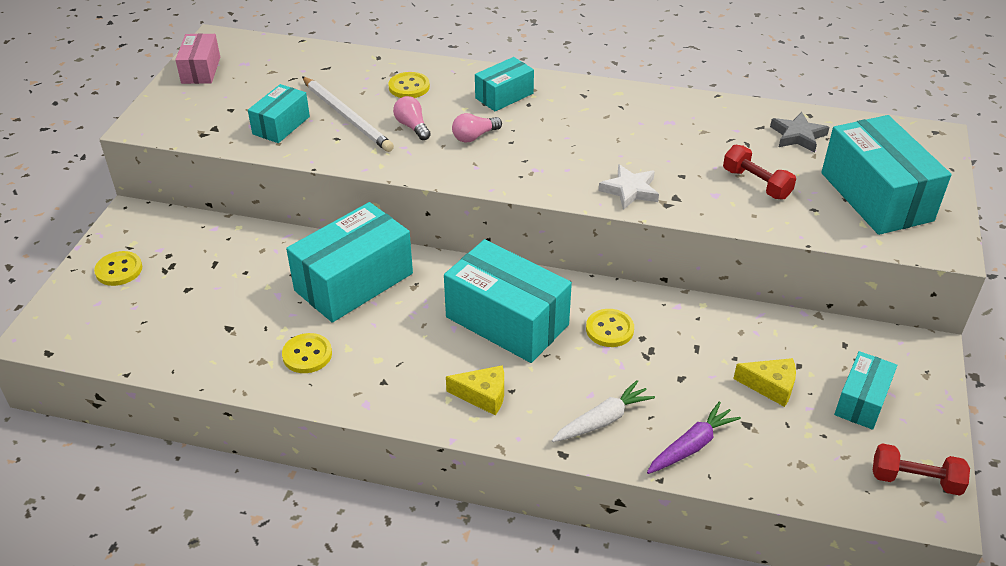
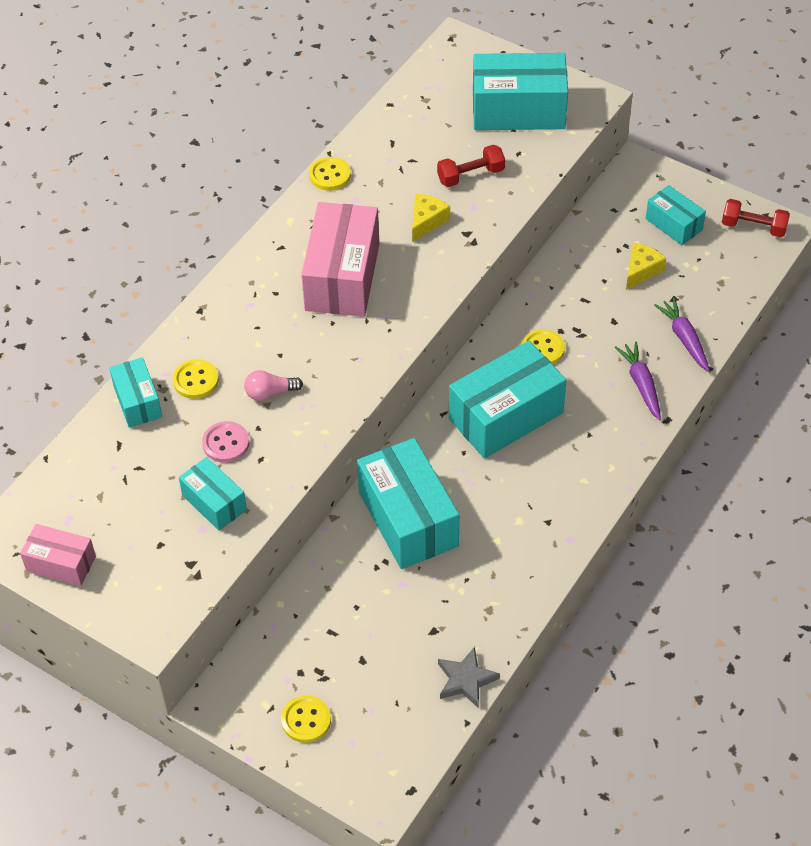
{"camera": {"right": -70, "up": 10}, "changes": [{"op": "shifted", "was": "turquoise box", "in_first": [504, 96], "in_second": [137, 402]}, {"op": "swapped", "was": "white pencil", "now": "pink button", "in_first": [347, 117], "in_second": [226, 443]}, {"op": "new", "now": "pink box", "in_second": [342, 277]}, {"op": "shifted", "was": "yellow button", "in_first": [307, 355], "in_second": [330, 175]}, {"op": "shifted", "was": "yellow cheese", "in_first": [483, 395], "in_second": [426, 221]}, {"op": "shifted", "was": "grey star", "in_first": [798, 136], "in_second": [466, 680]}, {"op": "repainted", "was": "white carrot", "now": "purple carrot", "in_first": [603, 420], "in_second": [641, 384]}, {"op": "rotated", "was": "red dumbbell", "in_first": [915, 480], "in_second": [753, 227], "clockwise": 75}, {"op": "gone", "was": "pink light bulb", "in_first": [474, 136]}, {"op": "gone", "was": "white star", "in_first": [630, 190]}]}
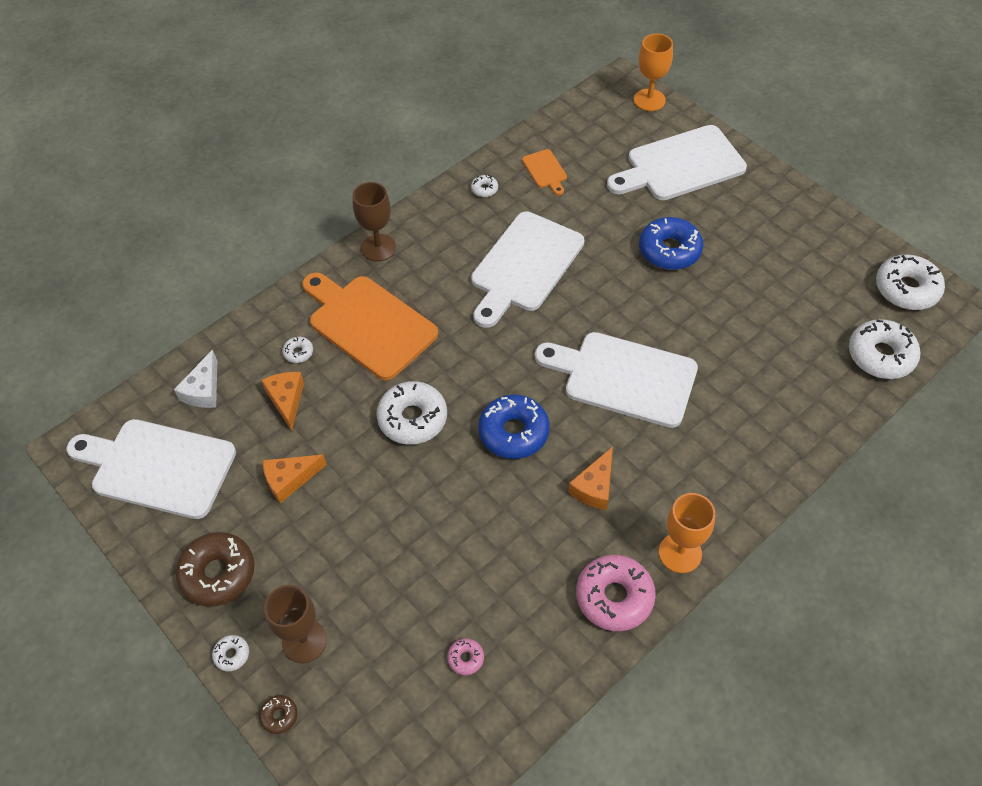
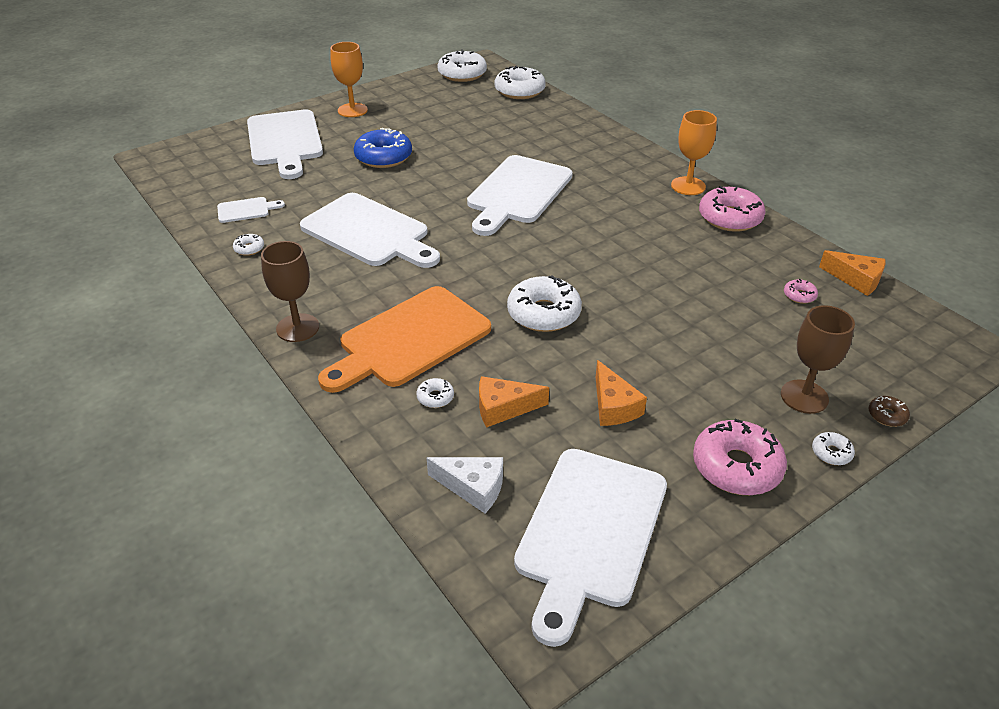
{"camera": {"right": -85, "up": -15}, "changes": [{"op": "repainted", "was": "orange cutting board", "now": "white cutting board", "in_first": [545, 171], "in_second": [246, 210]}, {"op": "shifted", "was": "orange goblet", "in_first": [649, 100], "in_second": [352, 110]}, {"op": "repainted", "was": "brown donut", "now": "pink donut", "in_first": [218, 573], "in_second": [736, 467]}, {"op": "shifted", "was": "orange cheese", "in_first": [595, 487], "in_second": [856, 279]}, {"op": "gone", "was": "blue donut", "in_first": [513, 432]}]}
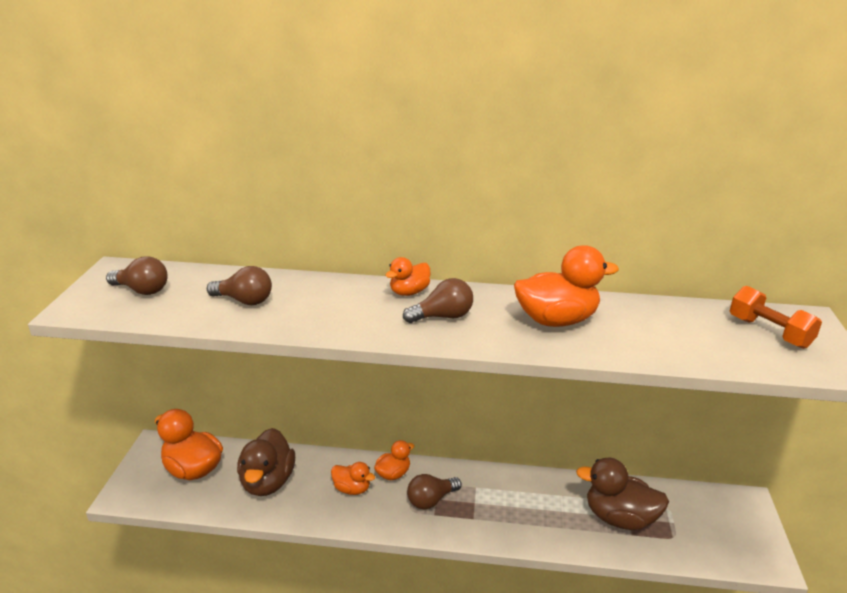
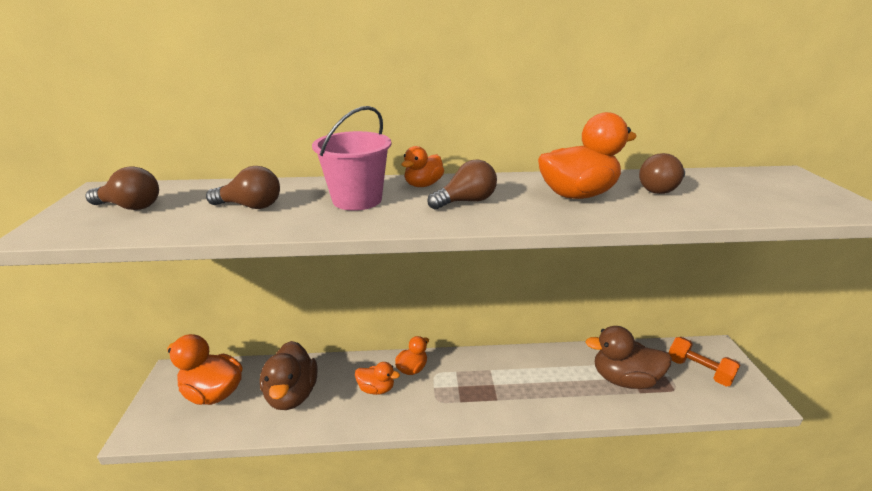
{"camera": {"right": -10, "up": 0}, "changes": [{"op": "new", "now": "pink bucket", "in_second": [357, 200]}, {"op": "shifted", "was": "brown light bulb", "in_first": [431, 500], "in_second": [660, 189]}, {"op": "shifted", "was": "orange dumbbell", "in_first": [769, 332], "in_second": [698, 370]}]}
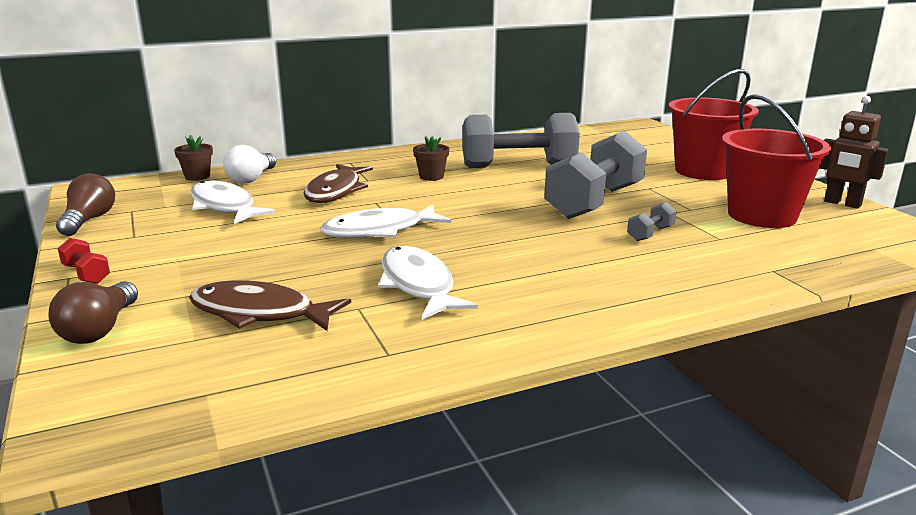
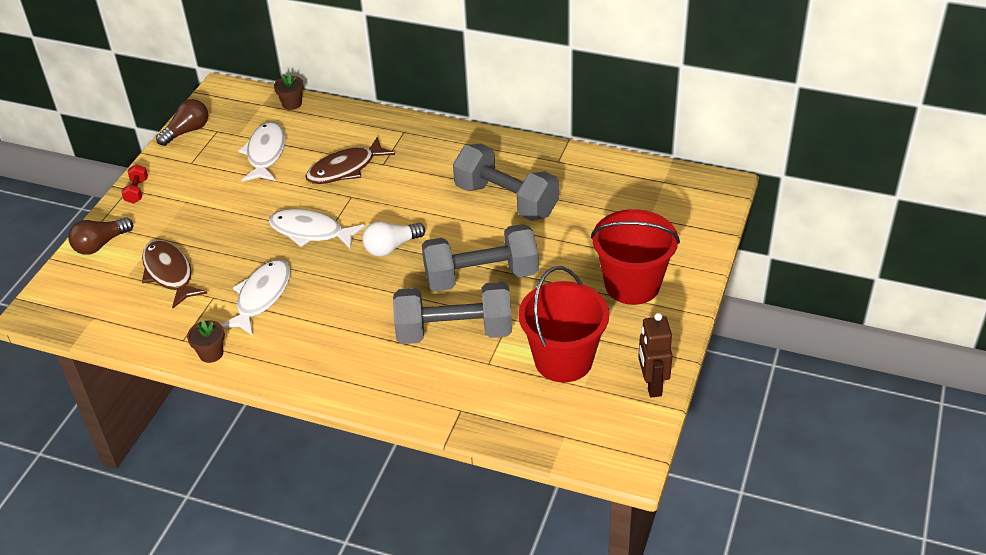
{"camera": {"right": 45, "up": 20}, "changes": [{"op": "shifted", "was": "brown flower pot", "in_first": [431, 176], "in_second": [211, 353]}, {"op": "shifted", "was": "white light bulb", "in_first": [251, 178], "in_second": [391, 247]}, {"op": "scaled", "was": "grey dumbbell", "in_first": [650, 234], "in_second": [454, 331], "ratio": 2.46}]}
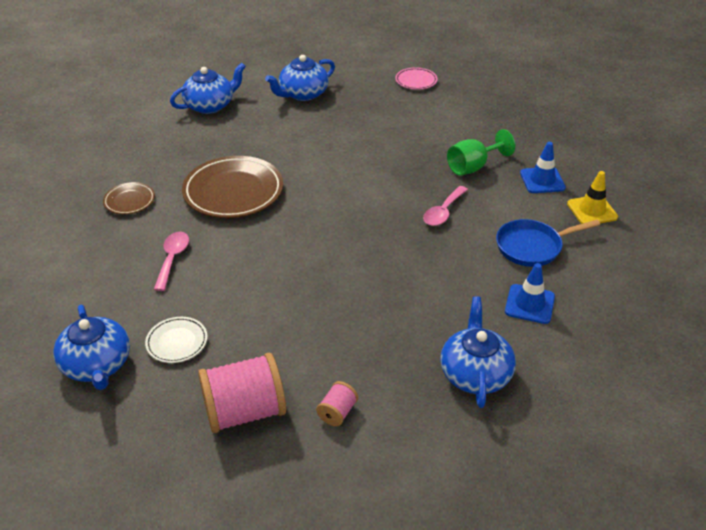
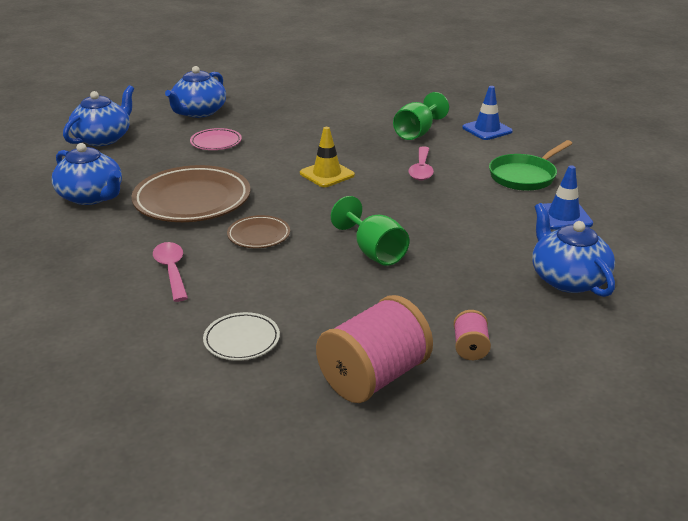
{"camera": {"right": -25, "up": -10}, "changes": [{"op": "shifted", "was": "blue teapot", "in_first": [97, 365], "in_second": [92, 196]}, {"op": "shifted", "was": "pink plate", "in_first": [416, 81], "in_second": [216, 142]}, {"op": "shifted", "was": "brown plate", "in_first": [129, 201], "in_second": [259, 235]}, {"op": "shifted", "was": "yellow traffic cone", "in_first": [592, 210], "in_second": [327, 174]}, {"op": "new", "now": "green goblet", "in_second": [374, 252]}, {"op": "repainted", "was": "blue pan", "now": "green pan", "in_first": [532, 247], "in_second": [525, 176]}]}
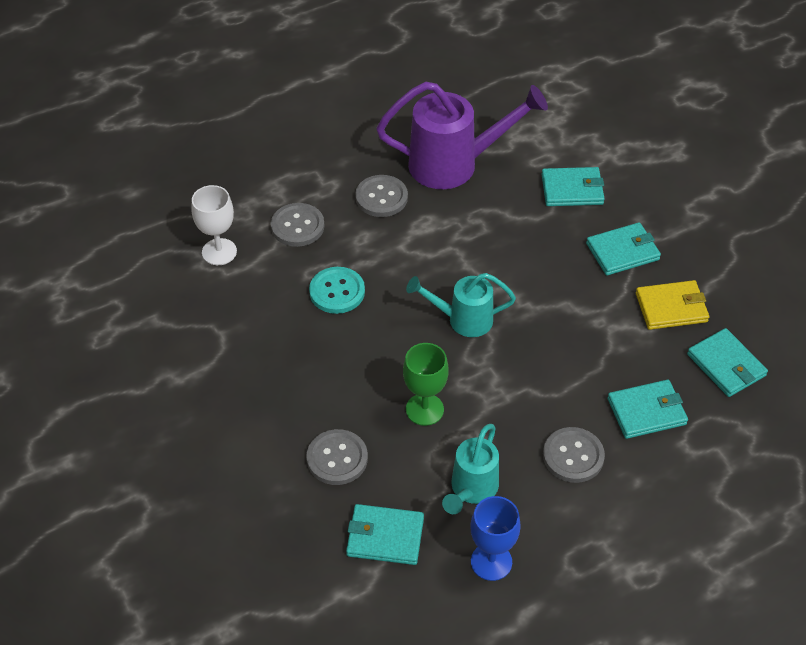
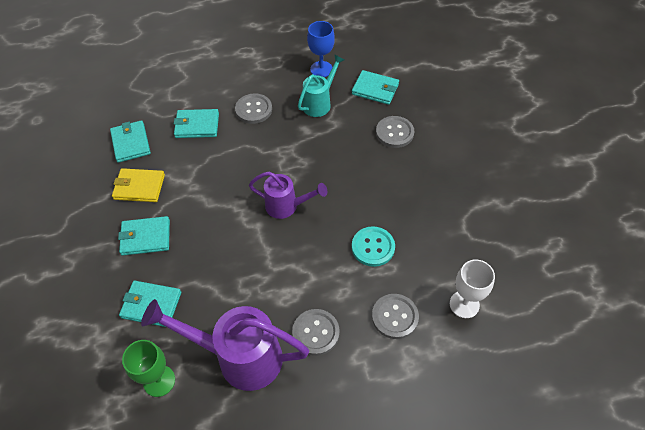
{"camera": {"right": -165, "up": 5}, "changes": [{"op": "shifted", "was": "green goblet", "in_first": [424, 409], "in_second": [159, 381]}, {"op": "repainted", "was": "turquoise watering can", "now": "purple watering can", "in_first": [463, 320], "in_second": [286, 206]}]}
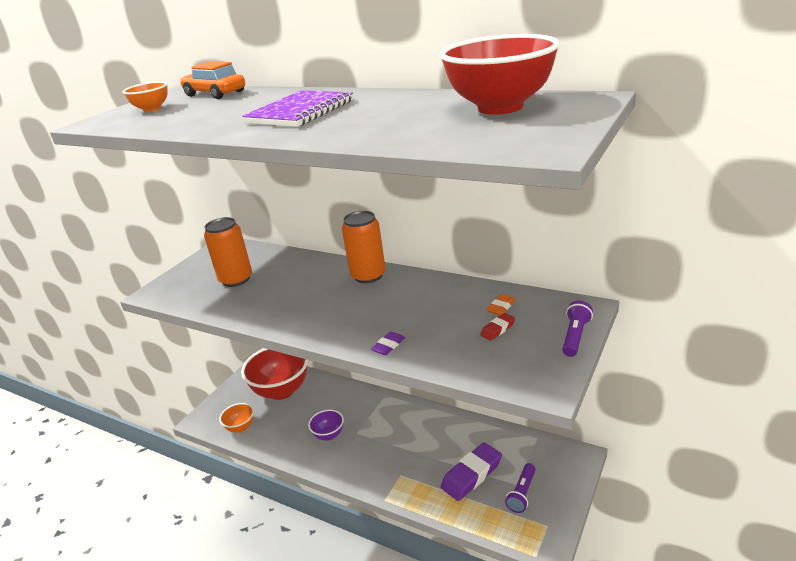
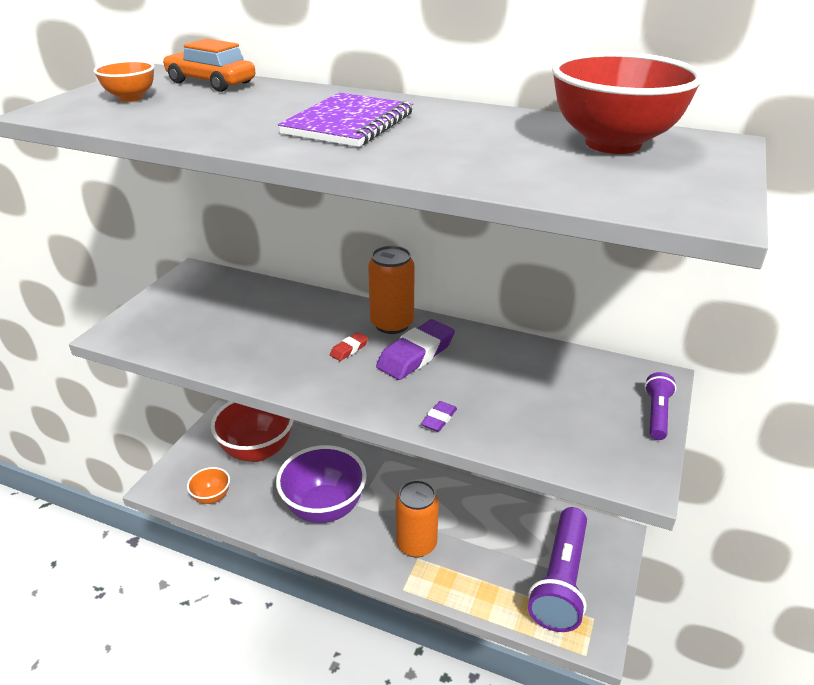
{"camera": {"right": -10, "up": 5}, "changes": [{"op": "scaled", "was": "purple bowl", "in_first": [329, 435], "in_second": [324, 508], "ratio": 2.06}, {"op": "shifted", "was": "red eraser", "in_first": [498, 329], "in_second": [349, 349]}, {"op": "shifted", "was": "purple eraser", "in_first": [472, 475], "in_second": [416, 355]}, {"op": "shifted", "was": "orange can", "in_first": [236, 279], "in_second": [416, 544]}, {"op": "scaled", "was": "purple flashlight", "in_first": [522, 493], "in_second": [560, 580], "ratio": 2.12}, {"op": "gone", "was": "orange eraser", "in_first": [501, 307]}]}
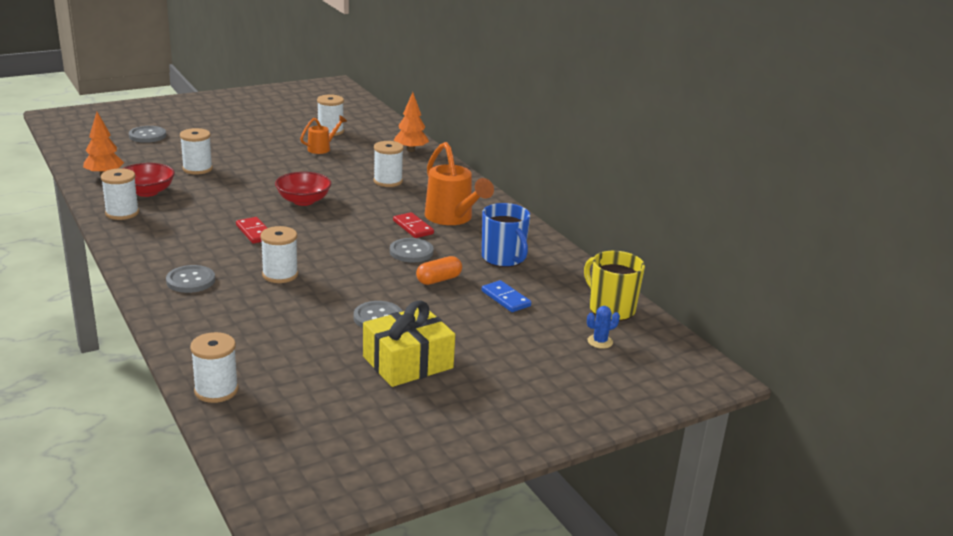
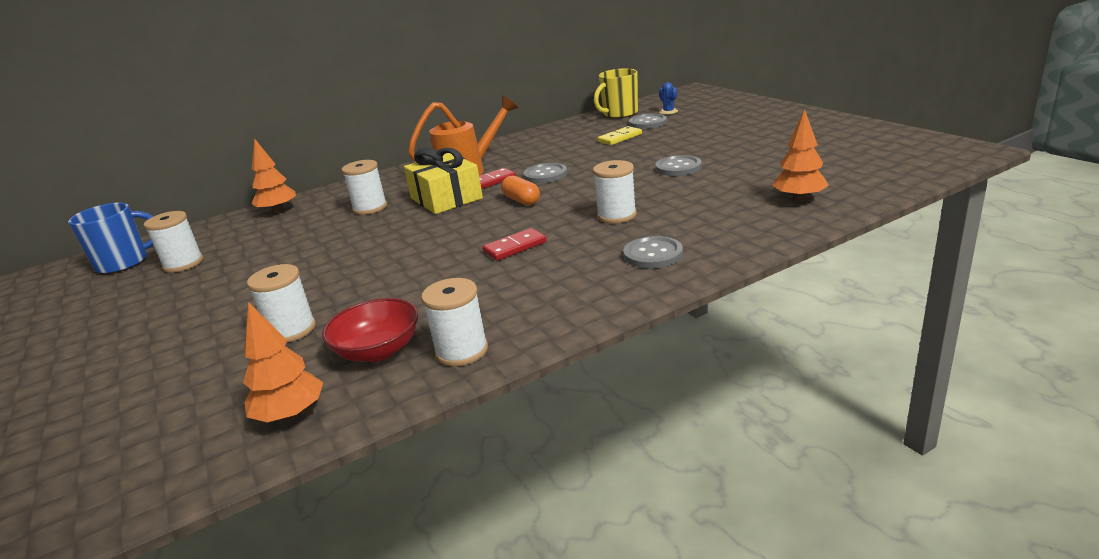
{"camera": {"right": -85, "up": 0}, "changes": [{"op": "shifted", "was": "blue mug", "in_first": [503, 258], "in_second": [124, 263]}, {"op": "shifted", "was": "yellow gift", "in_first": [408, 362], "in_second": [446, 198]}, {"op": "shifted", "was": "orange capsule", "in_first": [438, 280], "in_second": [521, 200]}, {"op": "repainted", "was": "blue domino", "now": "yellow domino", "in_first": [506, 298], "in_second": [620, 138]}, {"op": "shifted", "was": "grey button", "in_first": [147, 136], "in_second": [647, 123]}, {"op": "new", "now": "orange tree", "in_second": [799, 199]}, {"op": "gone", "was": "white spool", "in_first": [216, 390]}, {"op": "gone", "was": "red bowl", "in_first": [303, 201]}, {"op": "gone", "was": "orange watering can", "in_first": [322, 148]}]}
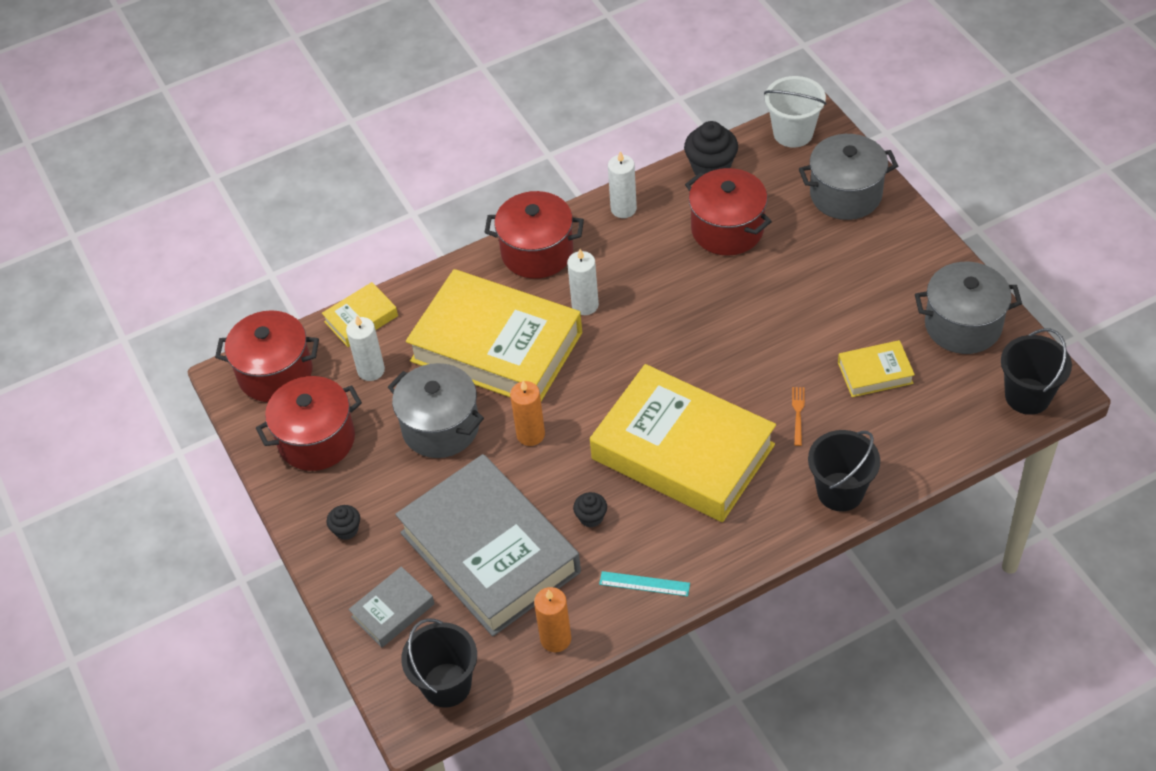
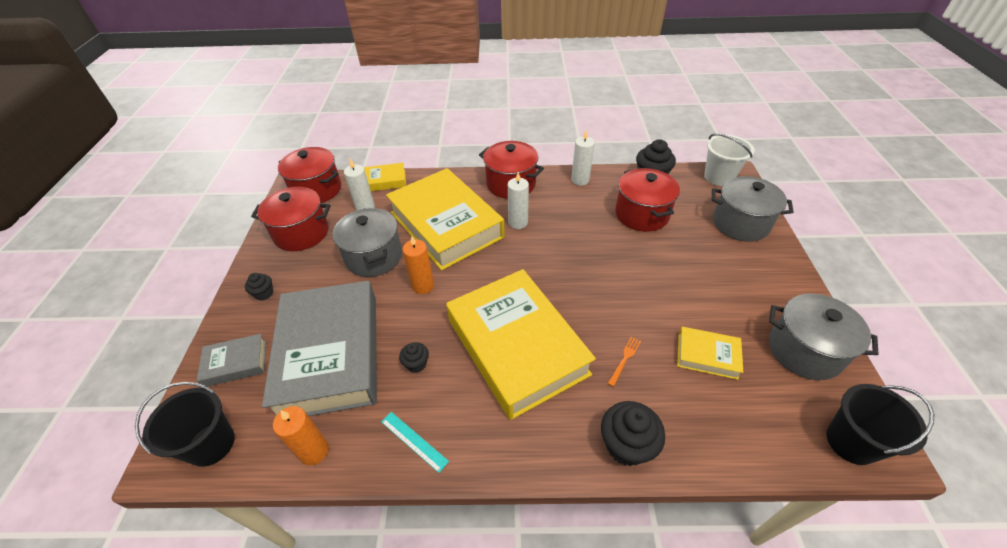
{"camera": {"right": 25, "up": -5}, "changes": [{"op": "swapped", "was": "black bucket", "now": "black cupcake", "in_first": [840, 492], "in_second": [626, 445]}]}
